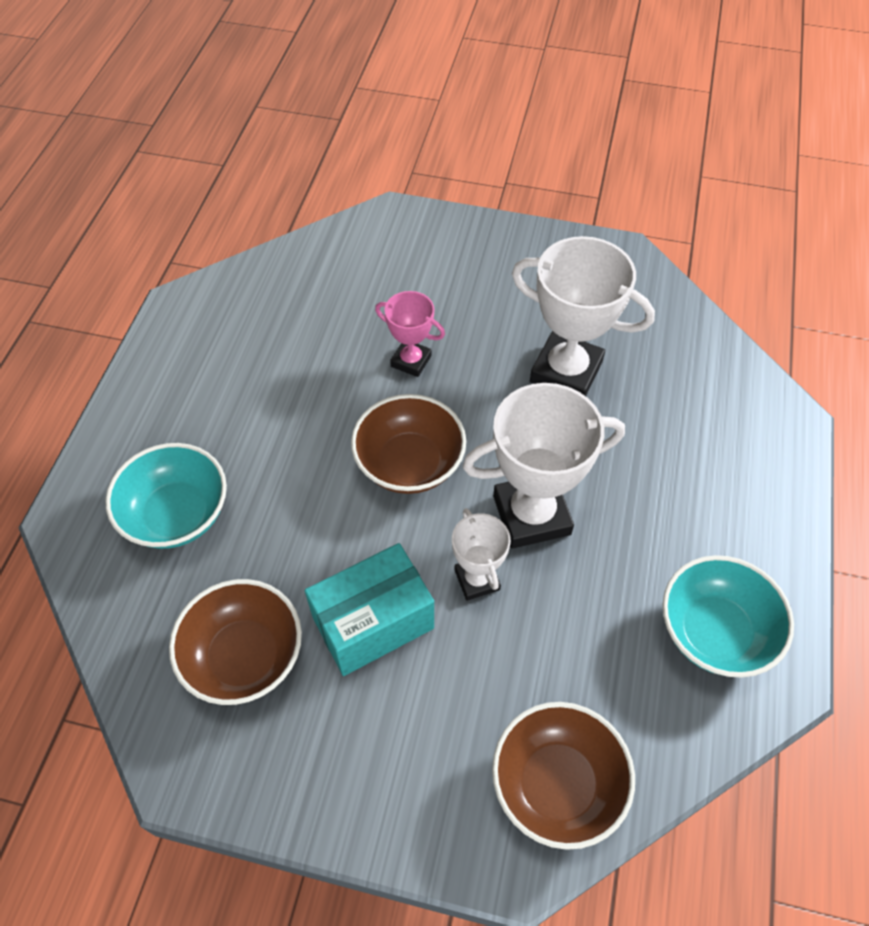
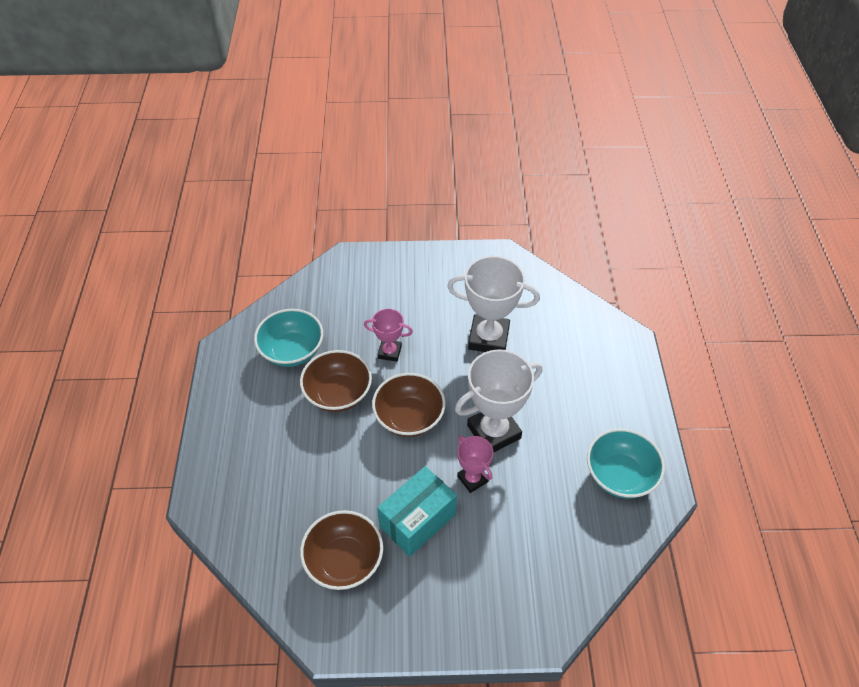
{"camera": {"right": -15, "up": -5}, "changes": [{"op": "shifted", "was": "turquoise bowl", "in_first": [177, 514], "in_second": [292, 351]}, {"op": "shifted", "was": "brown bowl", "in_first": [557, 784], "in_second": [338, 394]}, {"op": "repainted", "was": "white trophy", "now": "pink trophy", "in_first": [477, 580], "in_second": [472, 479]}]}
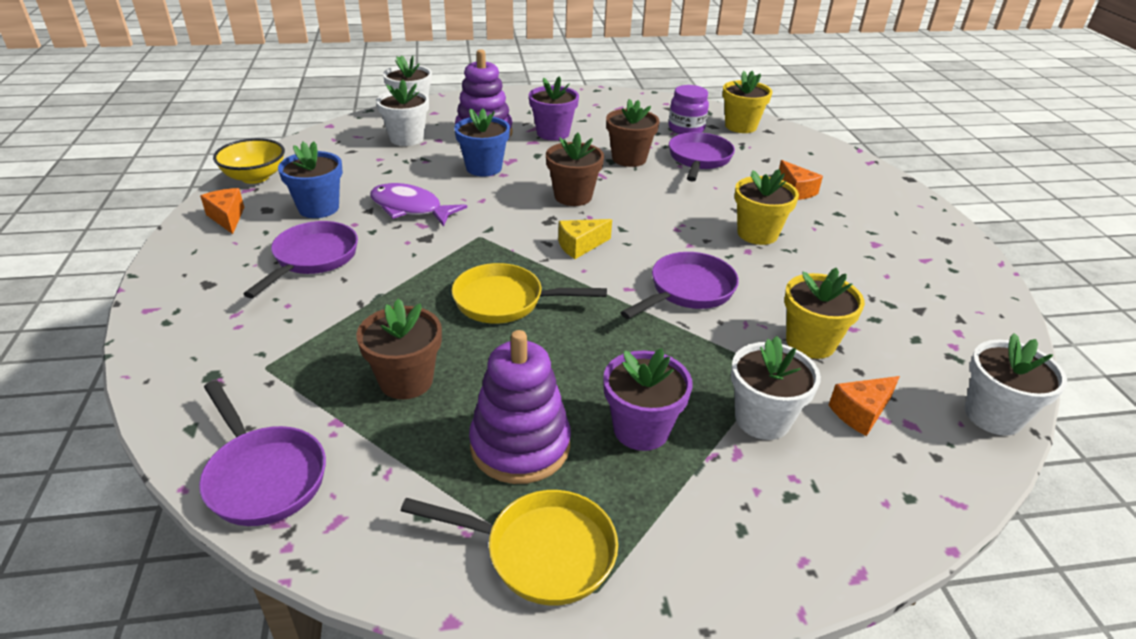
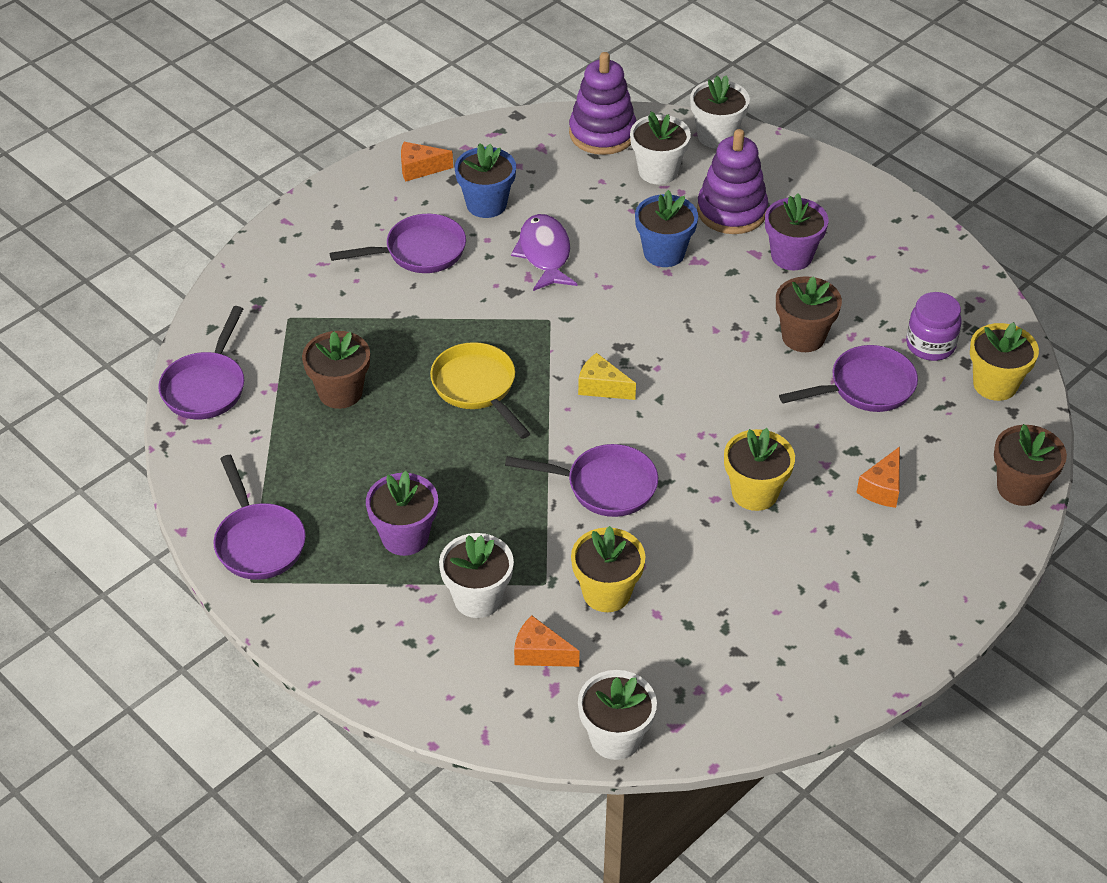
{"camera": {"right": 55, "up": 10}, "changes": [{"op": "repainted", "was": "yellow pan", "now": "purple pan", "in_first": [540, 552], "in_second": [258, 542]}, {"op": "rotated", "was": "orange cheese", "in_first": [227, 218], "in_second": [419, 169], "clockwise": -120}, {"op": "shifted", "was": "purple stacking toy", "in_first": [520, 445], "in_second": [602, 133]}, {"op": "shifted", "was": "brown flower pot", "in_first": [573, 196], "in_second": [1020, 488]}, {"op": "gone", "was": "yellow bowl", "in_first": [255, 177]}]}
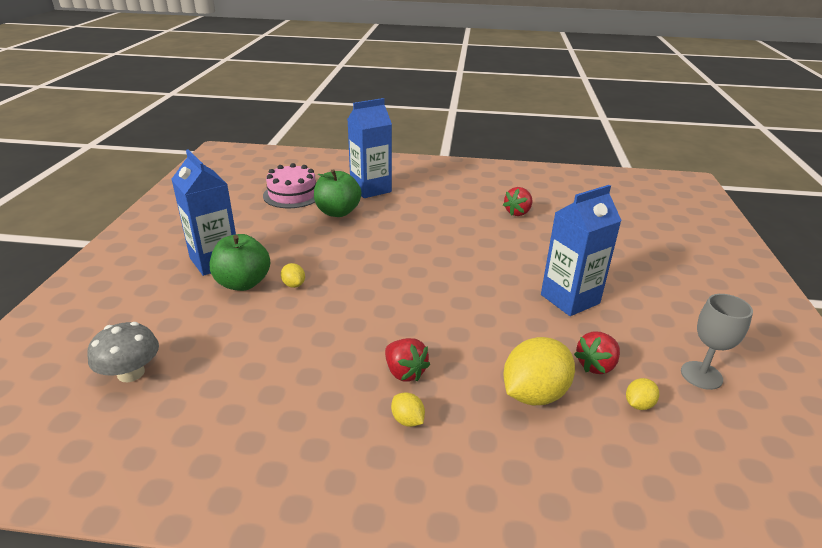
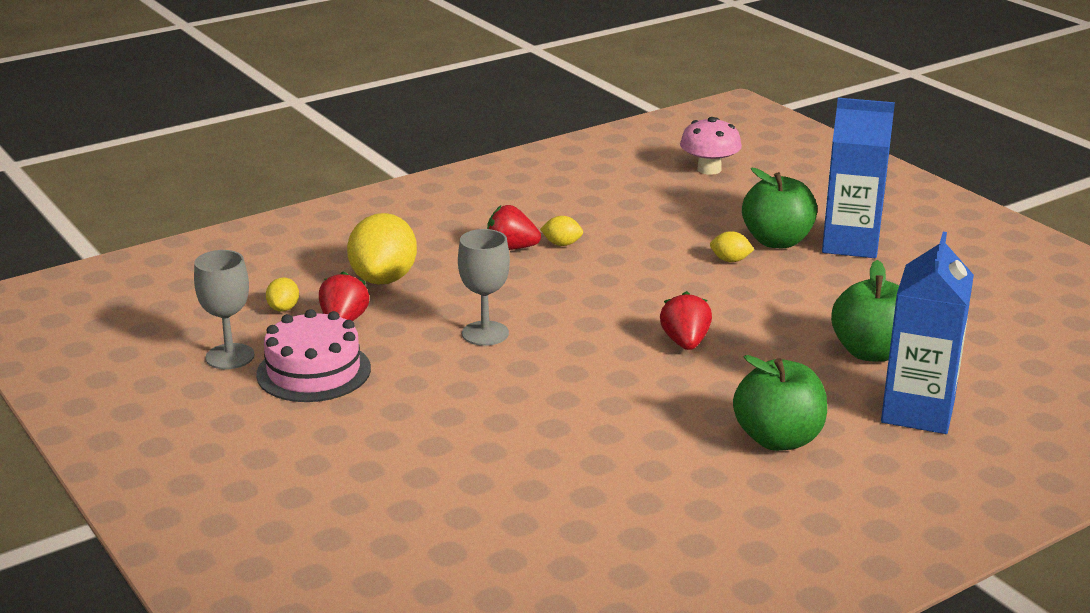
{"camera": {"right": 140, "up": -5}, "changes": [{"op": "shifted", "was": "pink cake", "in_first": [292, 195], "in_second": [313, 371]}, {"op": "new", "now": "grey goblet", "in_second": [485, 333]}, {"op": "shifted", "was": "yellow lemon", "in_first": [407, 420], "in_second": [562, 244]}, {"op": "shifted", "was": "red strawberry", "in_first": [518, 212], "in_second": [685, 342]}, {"op": "repainted", "was": "grey mushroom", "now": "pink mushroom", "in_first": [131, 373], "in_second": [709, 169]}, {"op": "new", "now": "green apple", "in_second": [778, 439]}, {"op": "gone", "was": "blue carton", "in_first": [570, 299]}]}
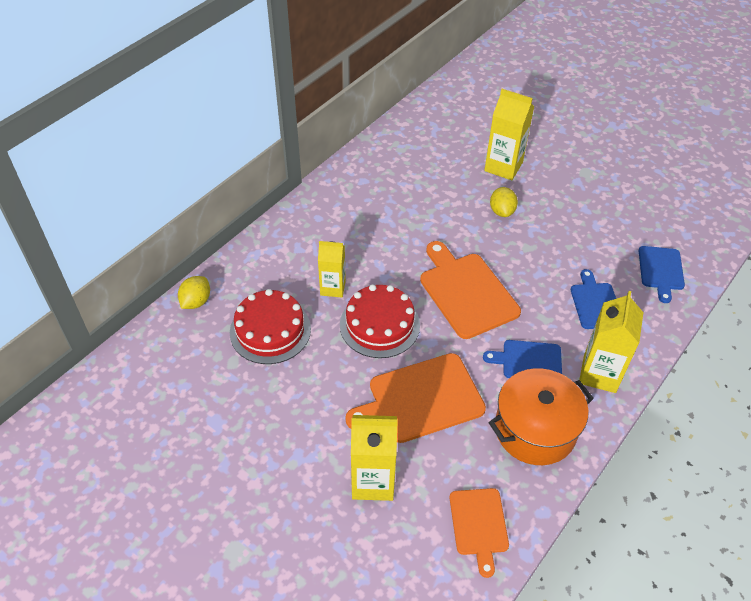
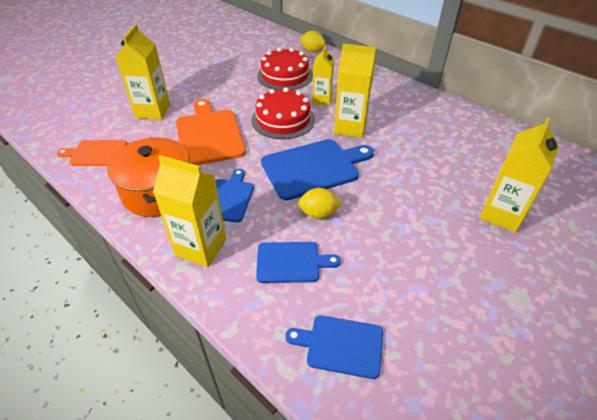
{"camera": {"right": 95, "up": -5}, "changes": [{"op": "repainted", "was": "orange cutting board", "now": "blue cutting board", "in_first": [466, 292], "in_second": [314, 168]}, {"op": "shifted", "was": "yellow lemon", "in_first": [502, 211], "in_second": [318, 213]}, {"op": "new", "now": "yellow carton", "in_second": [350, 127]}]}
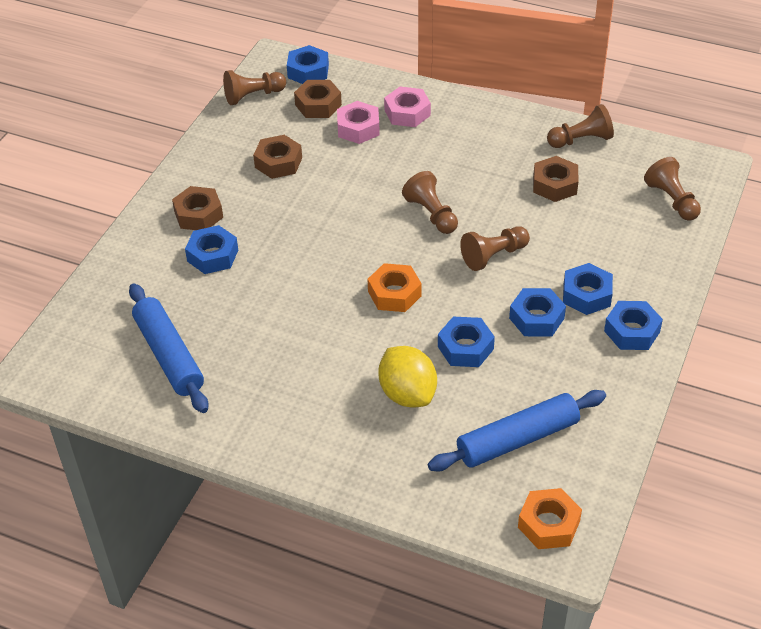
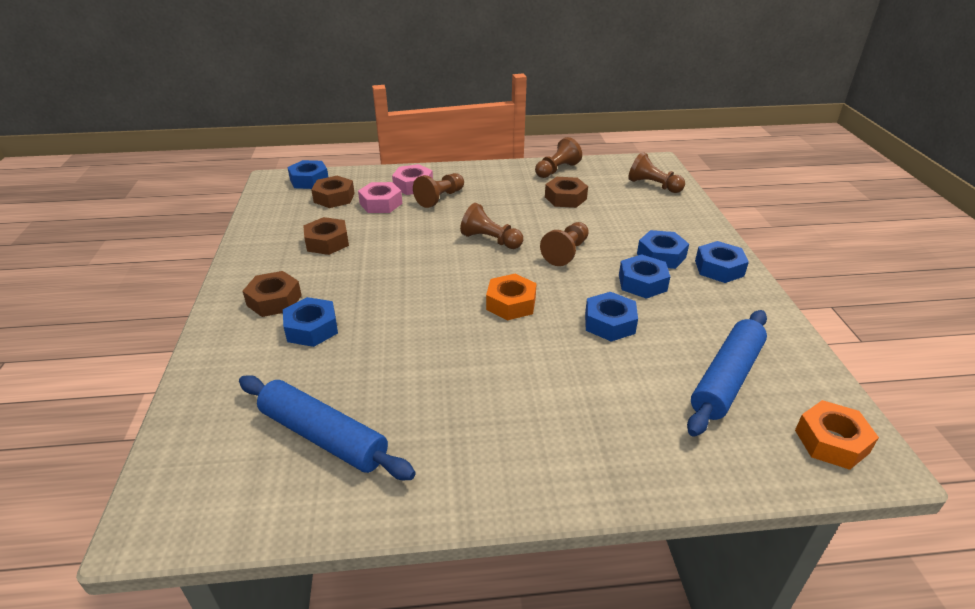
{"camera": {"right": -30, "up": -10}, "changes": [{"op": "shifted", "was": "brown pawn", "in_first": [253, 96], "in_second": [440, 198]}, {"op": "gone", "was": "yellow lemon", "in_first": [407, 394]}]}
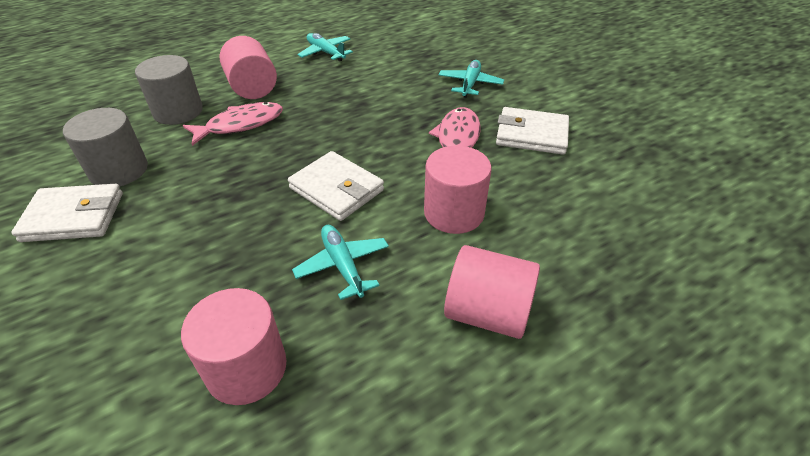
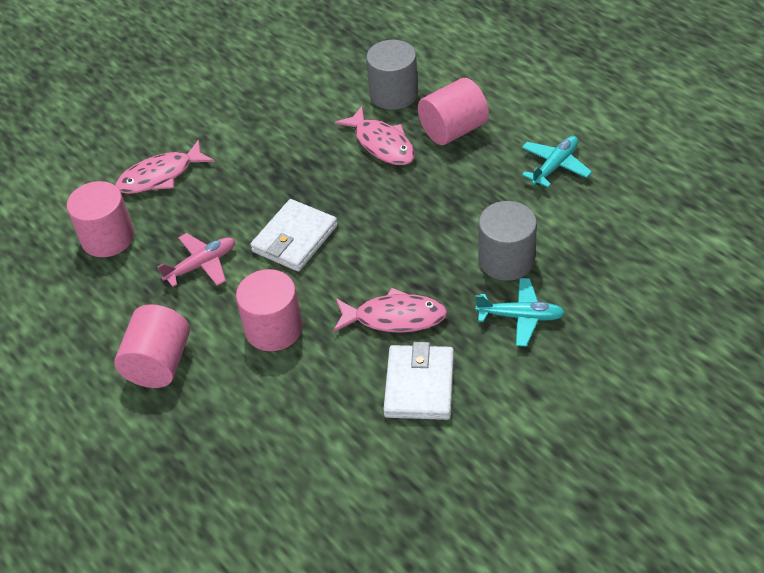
{"camera": {"right": 85, "up": 5}, "changes": [{"op": "new", "now": "pink fish", "in_second": [160, 176]}, {"op": "repainted", "was": "turquoise plane", "now": "pink plane", "in_first": [343, 265], "in_second": [201, 265]}, {"op": "shifted", "was": "grey cylinder", "in_first": [119, 171], "in_second": [506, 260]}, {"op": "gone", "was": "white wallet", "in_first": [73, 217]}]}
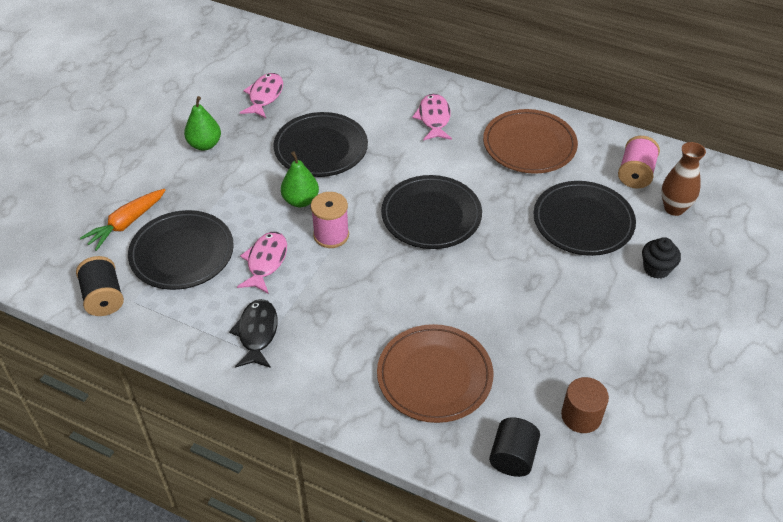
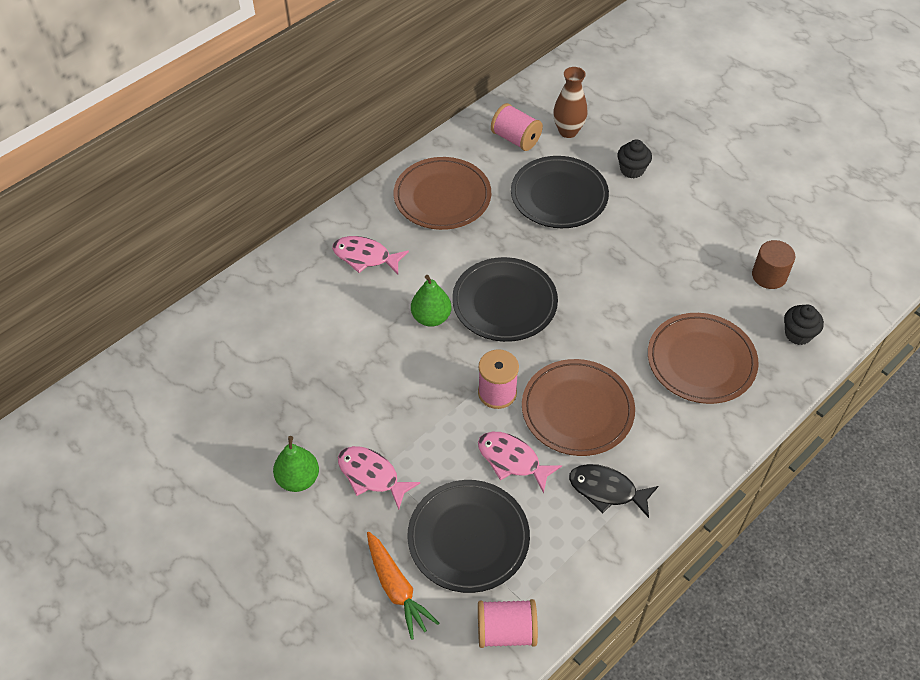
{"camera": {"right": -70, "up": 5}, "changes": [{"op": "shifted", "was": "pink fish", "in_first": [264, 96], "in_second": [371, 476]}, {"op": "shifted", "was": "green pear", "in_first": [301, 200], "in_second": [431, 317]}, {"op": "repainted", "was": "black spool", "now": "pink spool", "in_first": [104, 298], "in_second": [506, 631]}, {"op": "new", "now": "brown plate", "in_second": [577, 410]}, {"op": "swapped", "was": "black cylinder", "now": "black cupcake", "in_first": [512, 457], "in_second": [798, 334]}, {"op": "gone", "was": "black plate", "in_first": [321, 148]}]}
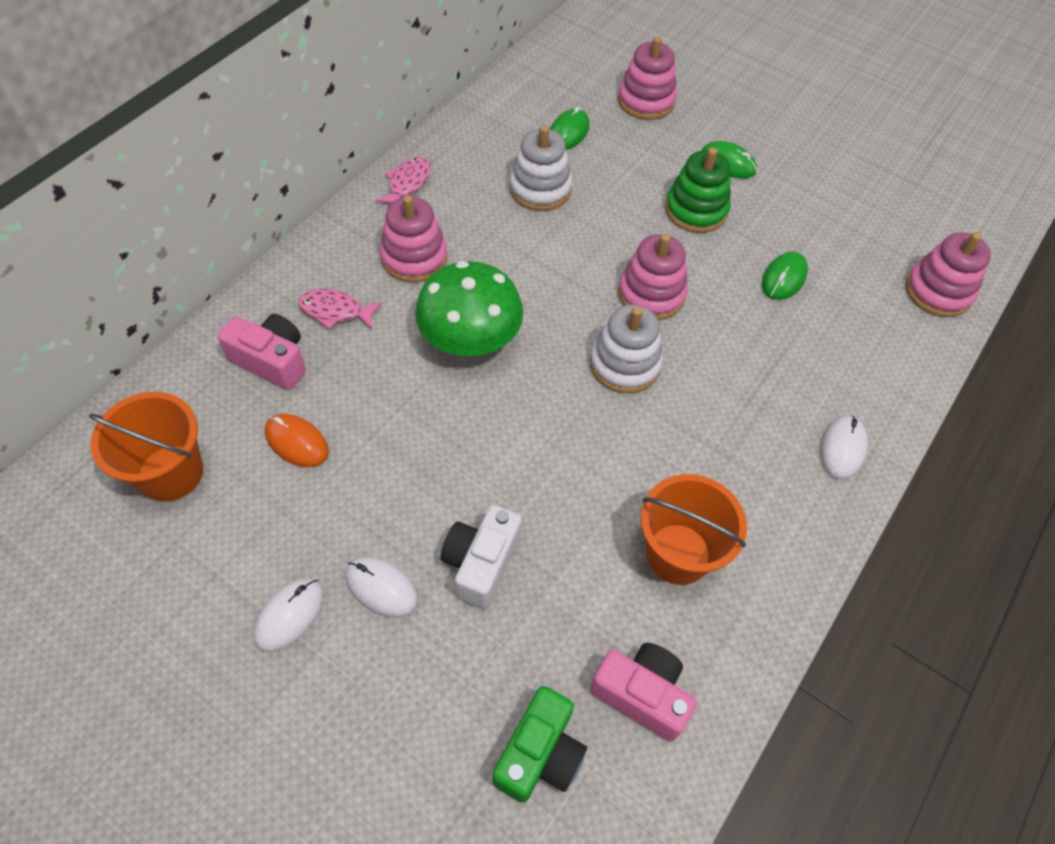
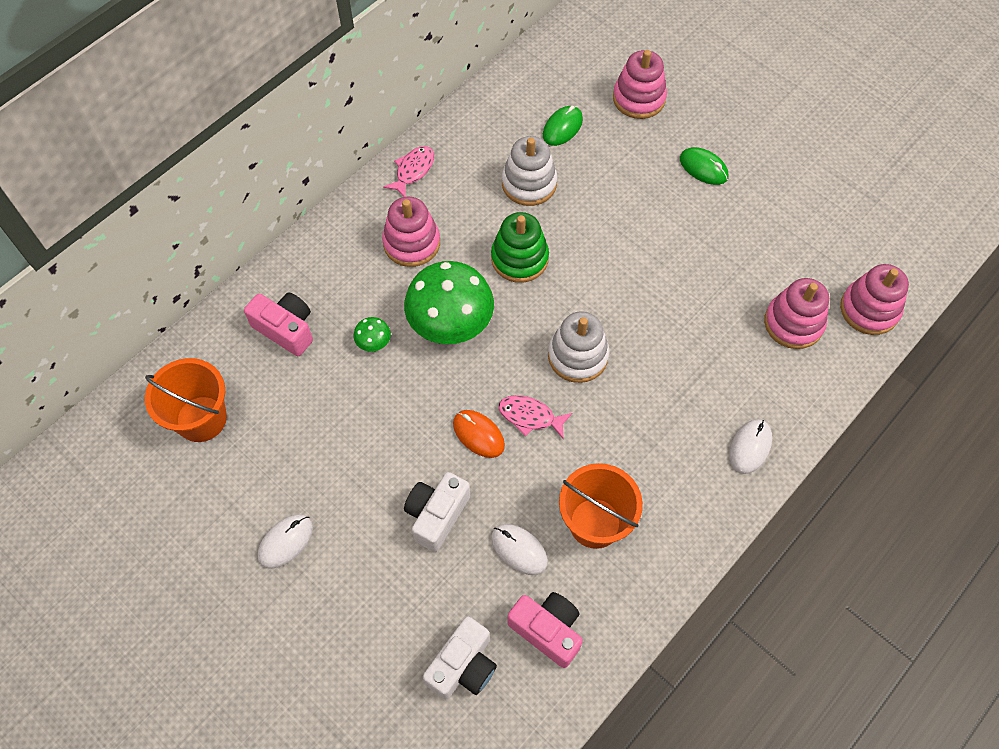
{"camera": {"right": 10, "up": 5}, "changes": [{"op": "new", "now": "green mushroom", "in_second": [373, 342]}, {"op": "repainted", "was": "green camera", "now": "white camera", "in_first": [540, 754], "in_second": [463, 666]}, {"op": "shifted", "was": "orange mouse", "in_first": [296, 442], "in_second": [478, 434]}, {"op": "shifted", "was": "green stacking toy", "in_first": [696, 210], "in_second": [519, 258]}, {"op": "shifted", "was": "white mouse", "in_first": [381, 588], "in_second": [519, 550]}, {"op": "shifted", "was": "pink fish", "in_first": [335, 311], "in_second": [530, 416]}, {"op": "shifted", "was": "pink stacking toy", "in_first": [651, 294], "in_second": [793, 323]}, {"op": "gone", "was": "green mouse", "in_first": [784, 278]}]}
